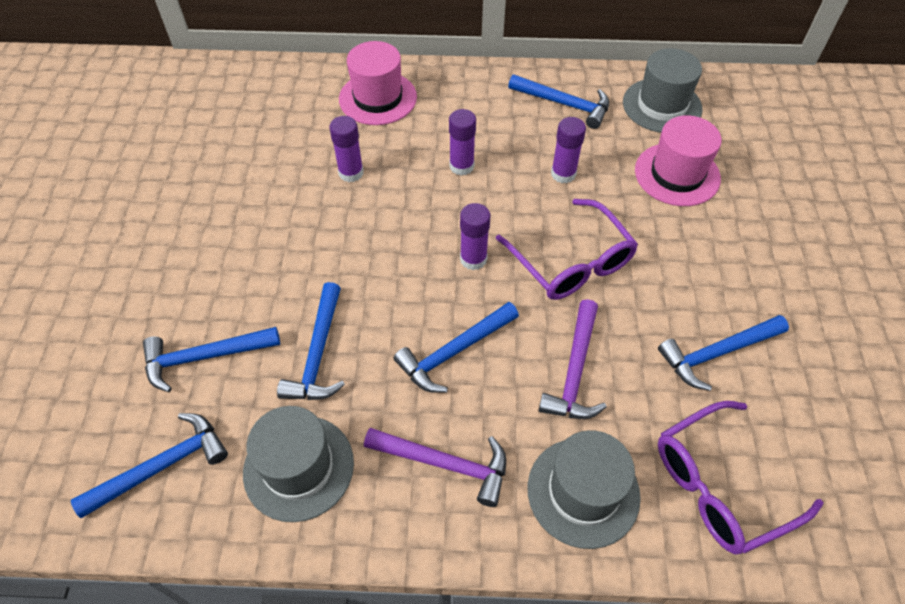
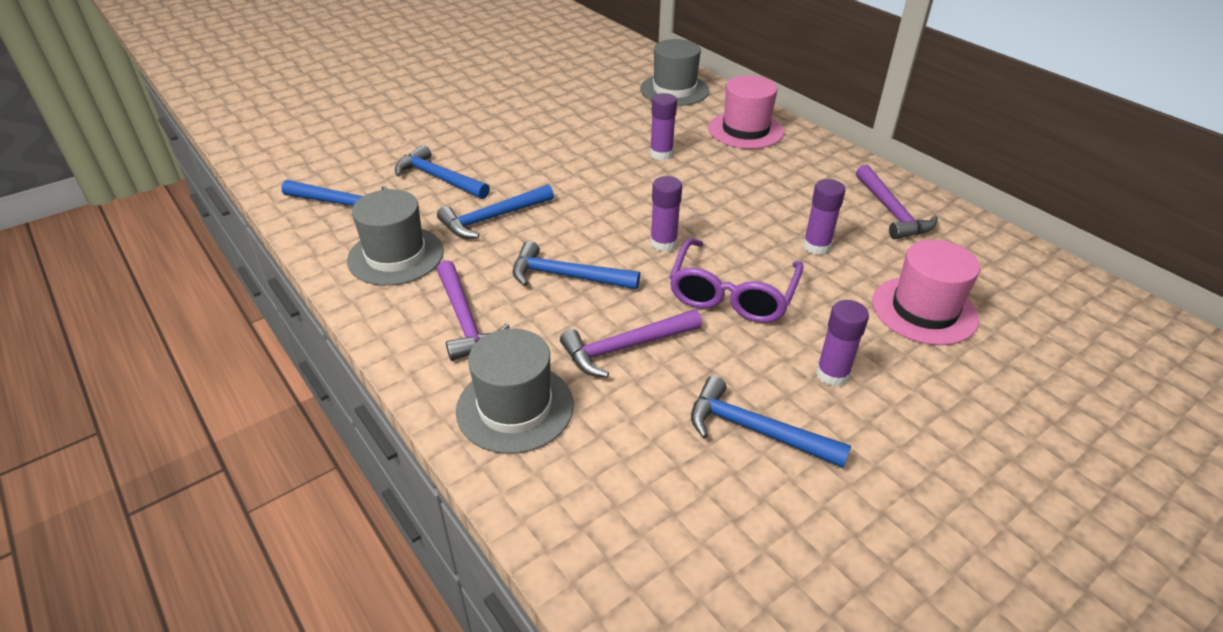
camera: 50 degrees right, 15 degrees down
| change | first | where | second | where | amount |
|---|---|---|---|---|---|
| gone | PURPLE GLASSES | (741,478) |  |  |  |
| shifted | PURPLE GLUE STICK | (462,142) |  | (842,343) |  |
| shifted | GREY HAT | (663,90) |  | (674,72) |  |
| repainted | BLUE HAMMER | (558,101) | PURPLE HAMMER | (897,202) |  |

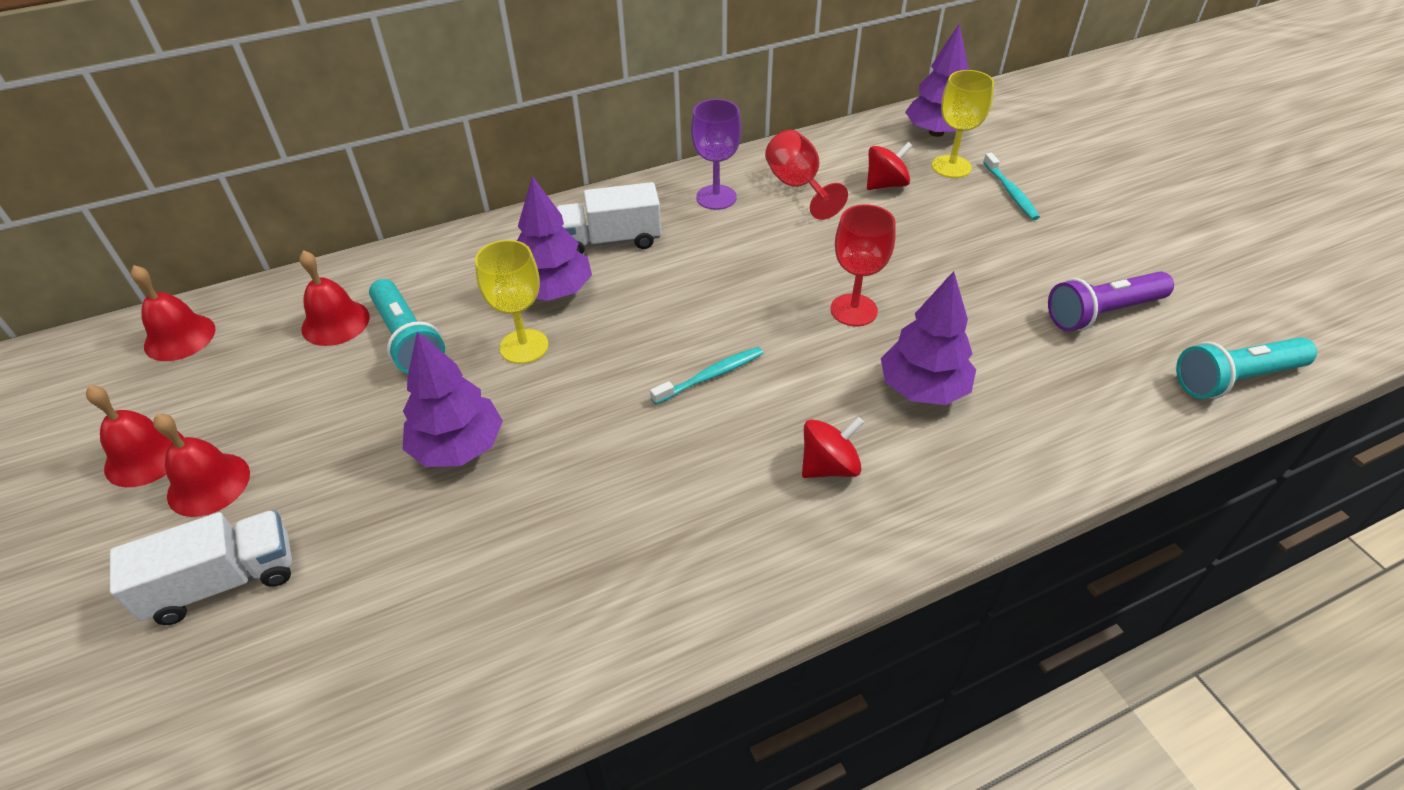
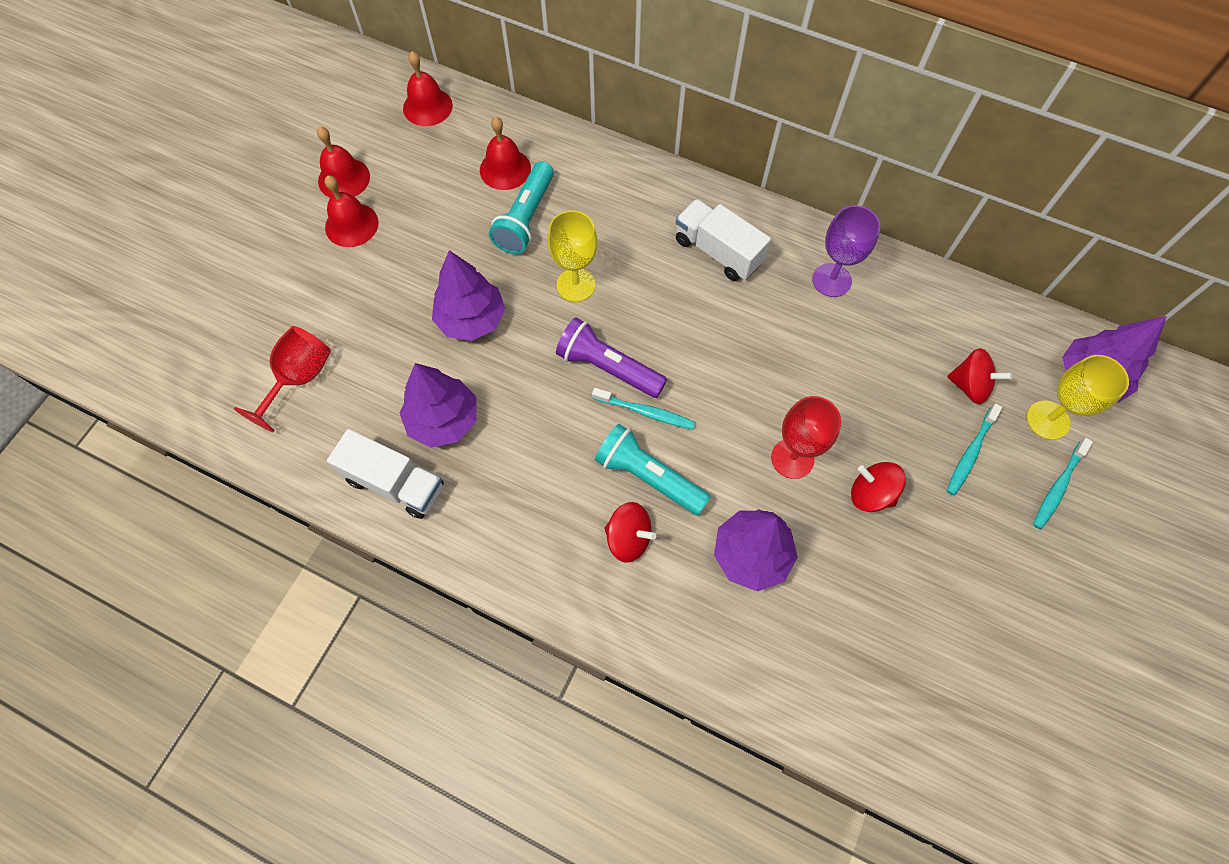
camera: 50 degrees right, 20 degrees up
| change | first | where | second | where | amount |
|---|---|---|---|---|---|
| new |  |  | RED SPINNING TOP | (878,487) |  |
| new |  |  | TURQUOISE TOOTHBRUSH | (974,449) |  |
| shifted | WHITE TRUCK | (201,567) |  | (385,474) |  |
| shifted | PURPLE TREE | (554,238) |  | (438,405) |  |
| shifted | RED GOBLET | (806,175) |  | (282,379) |  |
| shifted | PURPLE FLASHLIGHT | (1111,301) |  | (611,357) |  |
| shifted | TURQUOISE FLASHLIGHT | (1246,368) |  | (653,469) |  |

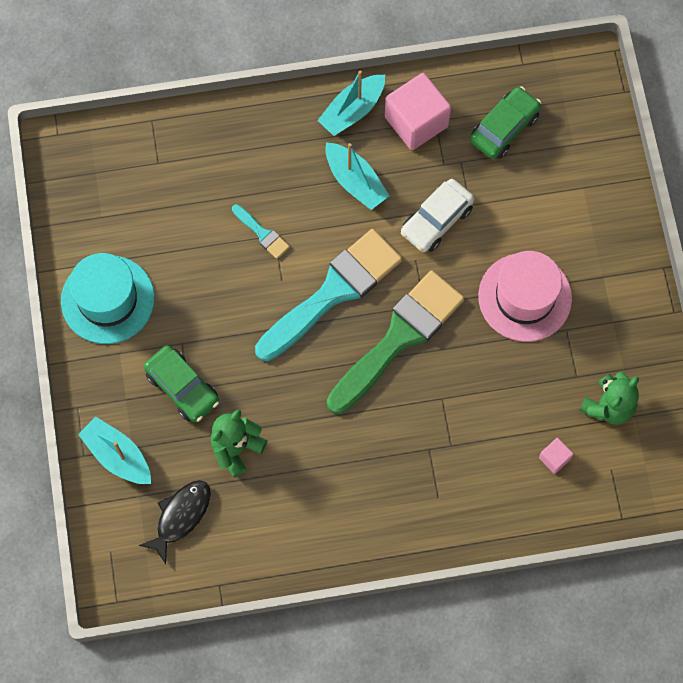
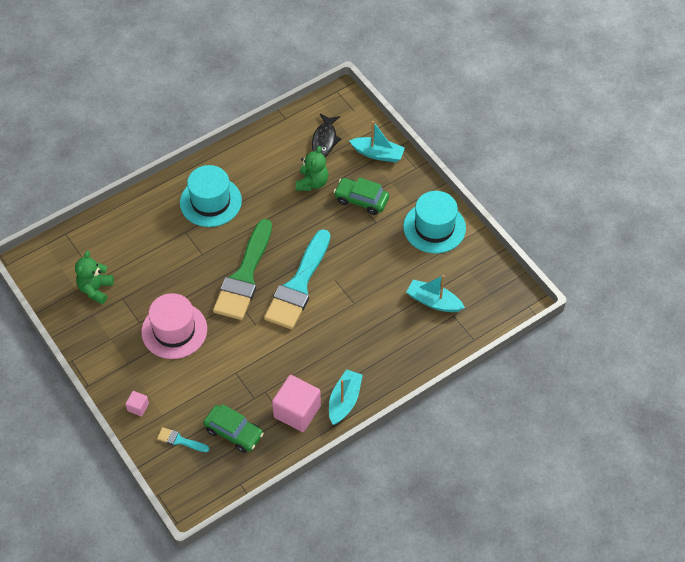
camera: 155 degrees right, 15 degrees down
| change | first | where | second | where | amount |
|---|---|---|---|---|---|
| gone | WHITE CAR | (437,215) |  |  |  |
| new |  |  | TURQUOISE HAT | (211,196) |  |
| shifted | TURQUOISE BRUSH | (261,231) |  | (183,439) |  |
| shifted | TURQUOISE BOAT | (357,176) |  | (435,293) |  |
| shifted | PINK CUBE | (556,456) |  | (137,404) |  |
| rotated | GREEN CAR | (506,122) |  | (233,428) | 75 degrees counterclockwise |

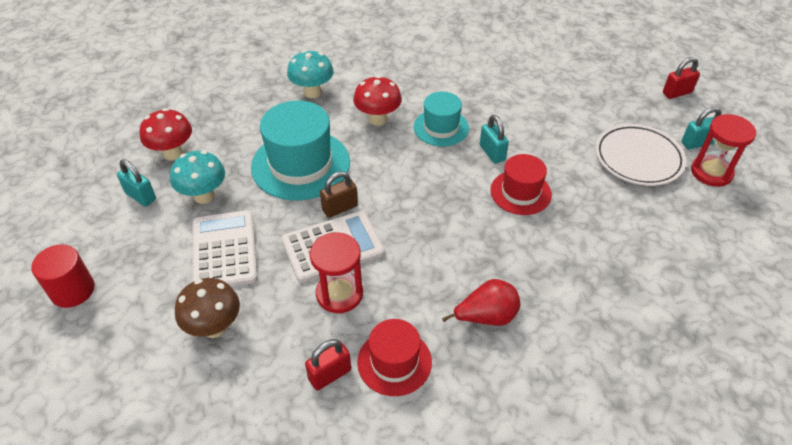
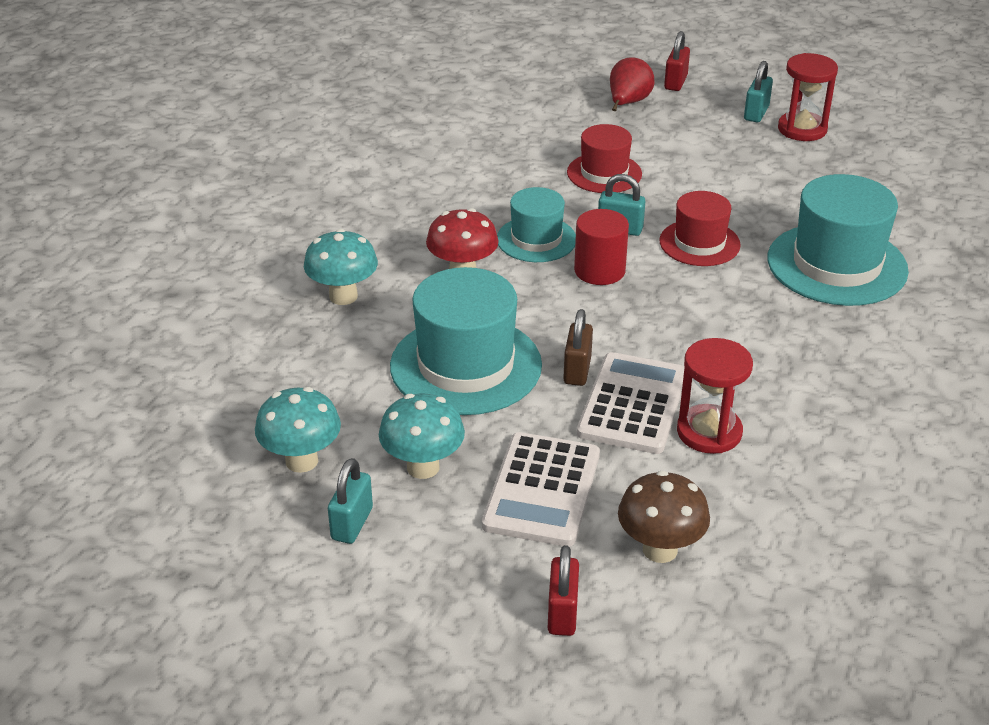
camera: 50 degrees left, 10 degrees down
| change | first | where | second | where | amount |
|---|---|---|---|---|---|
| gone | WHITE PLATE | (640,155) |  |  |  |
| new |  |  | TURQUOISE HAT | (838,240) |  |
| shifted | RED CYLINDER | (63,276) |  | (601,247) |  |
| shifted | RED PADLOCK | (328,364) |  | (563,590) |  |
| shifted | RED HAT | (394,357) |  | (604,158) |  |
| shifted | RED PEAR | (481,302) |  | (632,84) |  |
| repainted | RED MUSHROOM | (166,134) | TURQUOISE MUSHROOM | (298,430) |  |
| rotated | TURQUOISE PADLOCK | (136,183) |  | (350,501) | 60 degrees counterclockwise |
| rotated | WHITE CALCULATOR | (225,248) |  | (541,489) | 105 degrees counterclockwise |

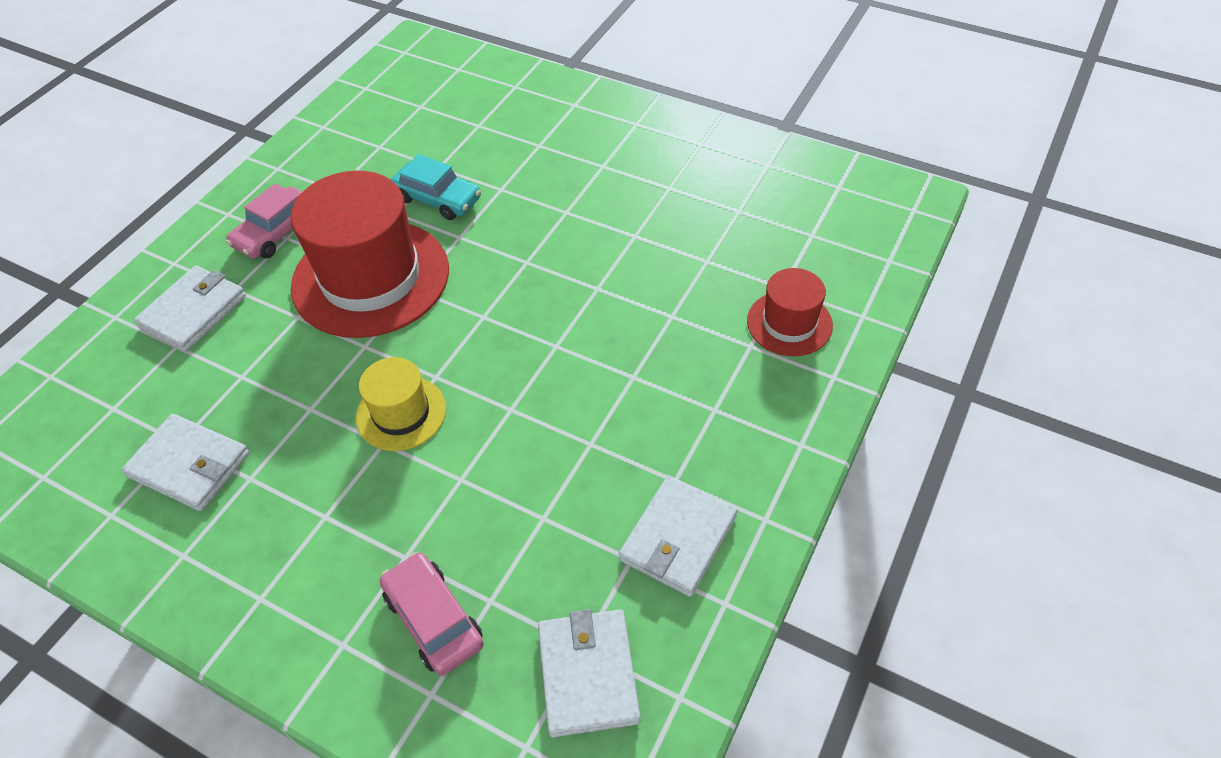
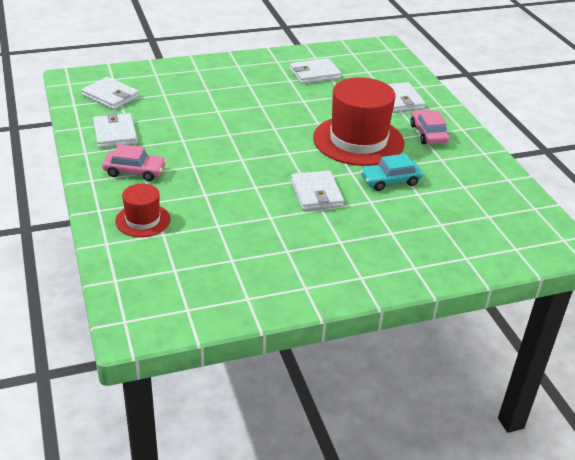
camera: 130 degrees right, 15 degrees down
| change | first | where | second | where | amount |
|---|---|---|---|---|---|
| gone | YELLOW HAT | (401,404) |  |  |  |
| new |  |  | WHITE WALLET | (317,191) |  |
| shifted | PINK CAR | (432,613) |  | (134,162) |  |

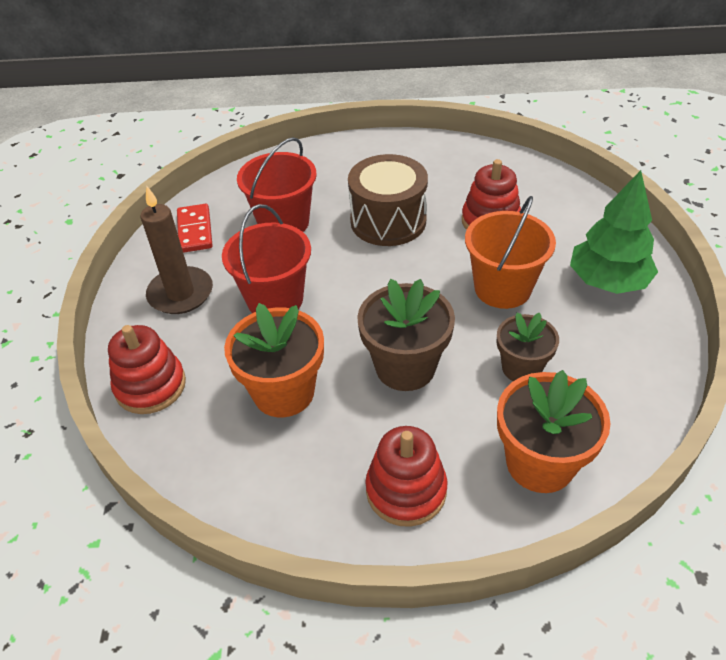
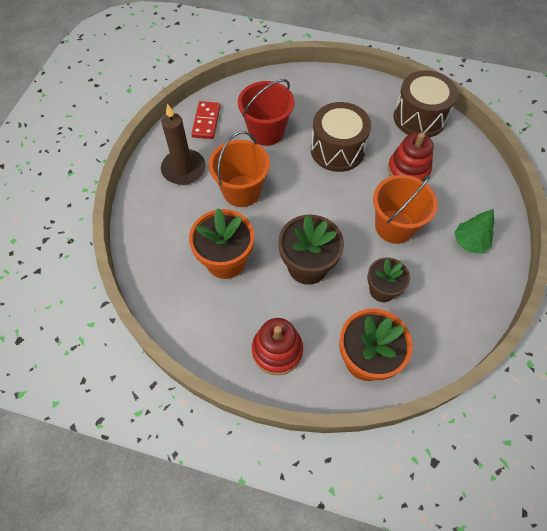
camera: 15 degrees right, 15 degrees up
| change | first | where | second | where | amount |
|---|---|---|---|---|---|
| gone | RED STACKING TOY | (147,369) |  |  |  |
| new |  |  | BROWN DRUM | (426,103) |  |
| repainted | RED BUCKET | (266,258) | ORANGE BUCKET | (239,169) |  |
| scaled | GREEN TREE | (614,232) |  | (474,231) | x0.63 |

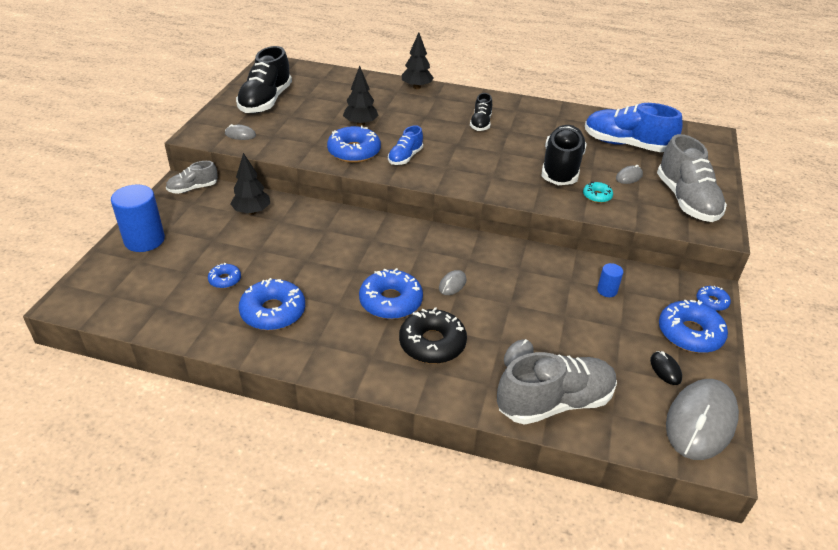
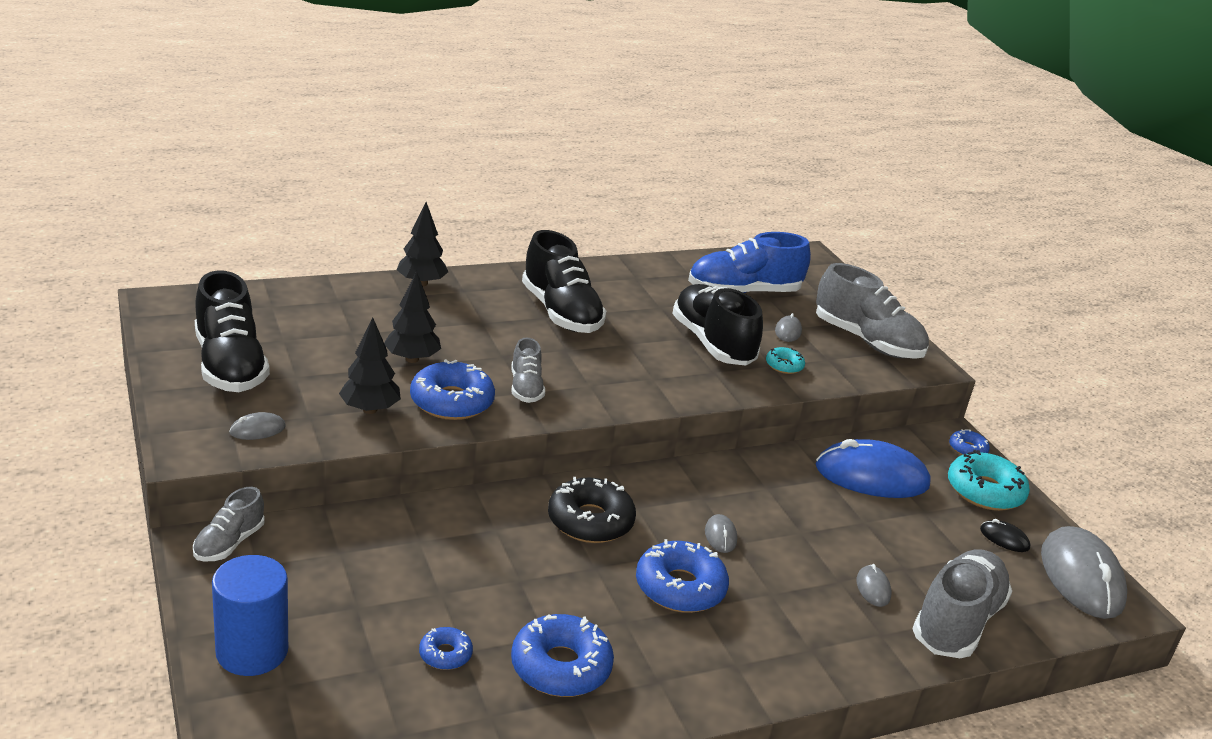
camera: 40 degrees left, 10 degrees down
| change | first | where | second | where | amount |
|---|---|---|---|---|---|
| shifted | BLACK TREE | (250,184) |  | (370,366) |  |
| shifted | BLACK DONUT | (433,335) |  | (592,510) |  |
| swapped | BLUE CYLINDER | (610,280) | BLUE MOUSE | (873,468) |  |
| repainted | BLUE SHOE | (405,145) | GREY SHOE | (528,370) |  |
| repainted | BLUE DONUT | (693,326) | TURQUOISE DONUT | (989,480) |  |
| scaled | BLACK SHOE | (481,112) |  | (564,281) | x1.85 |

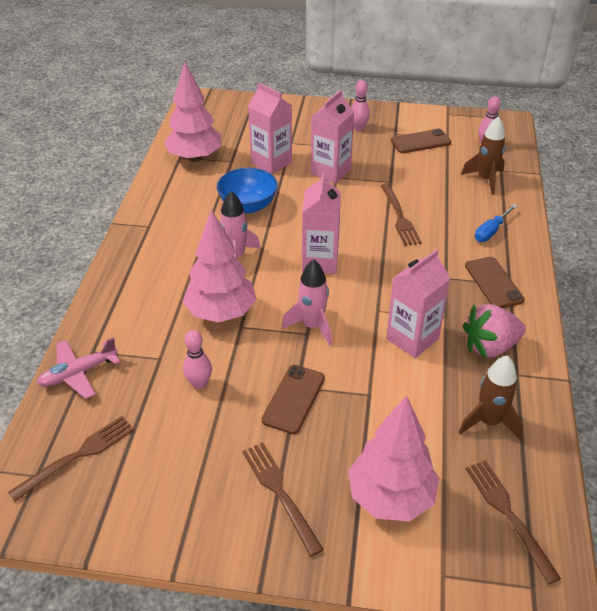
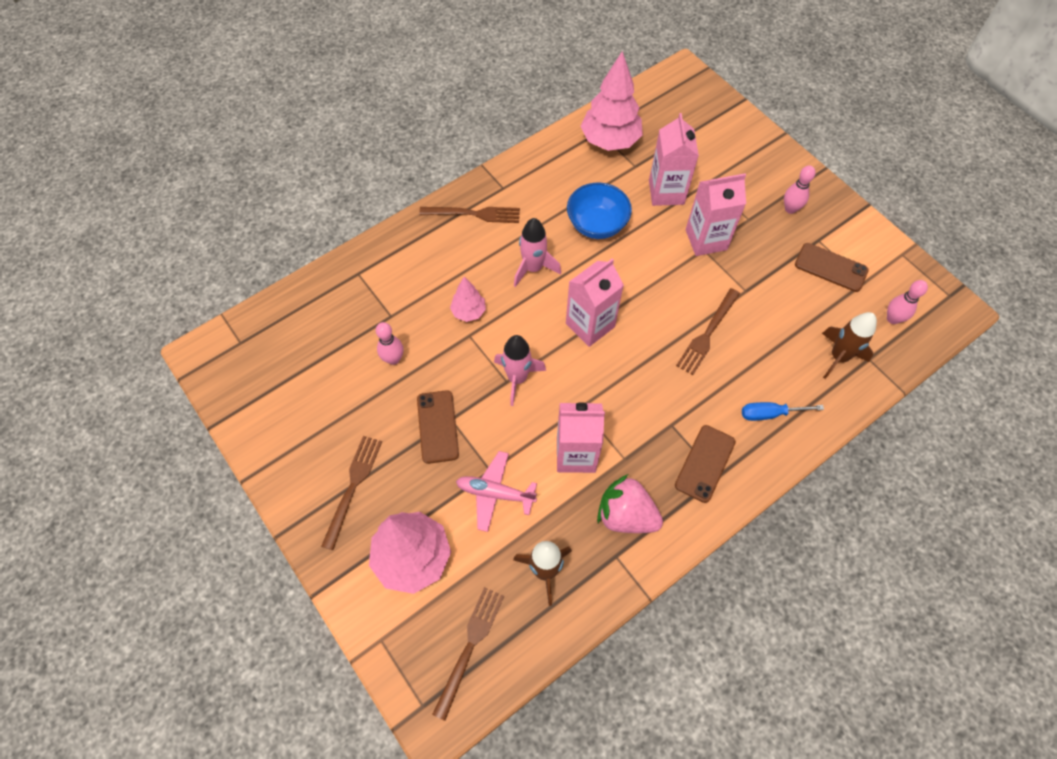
camera: 45 degrees right, 20 degrees up
| change | first | where | second | where | amount |
|---|---|---|---|---|---|
| shifted | BROWN FORK | (71,459) |  | (469,215) |  |
| shifted | PINK PLANE | (78,368) |  | (496,491) |  |
| rotated | BROWN PHONE | (293,399) |  | (438,427) | 75 degrees counterclockwise |
| scaled | PINK TREE | (220,266) |  | (468,299) | x0.52 |

